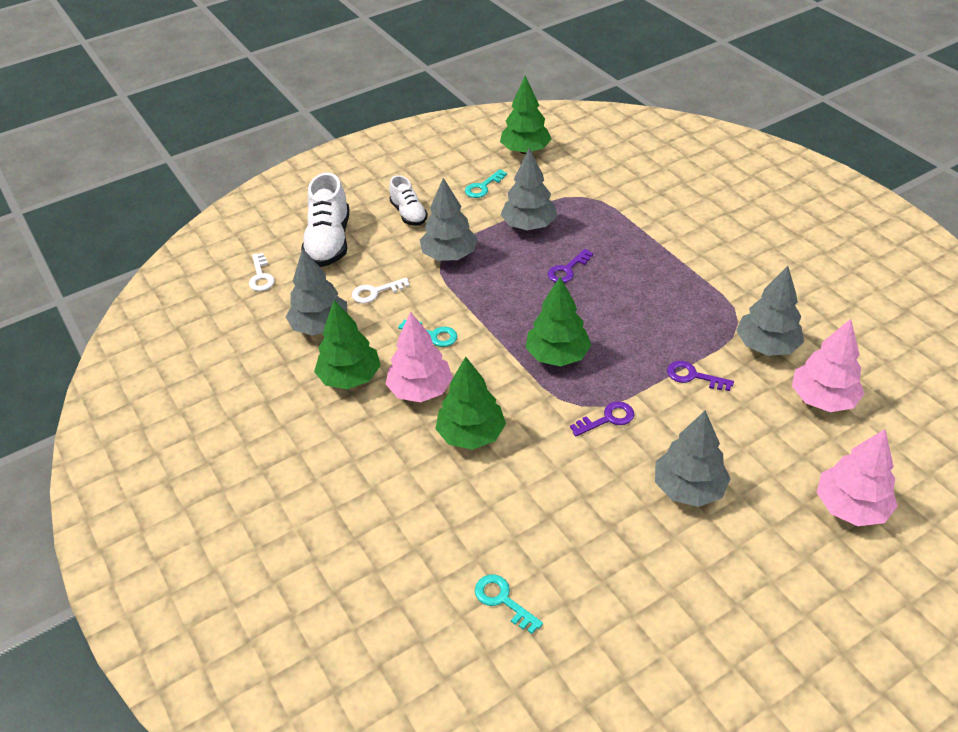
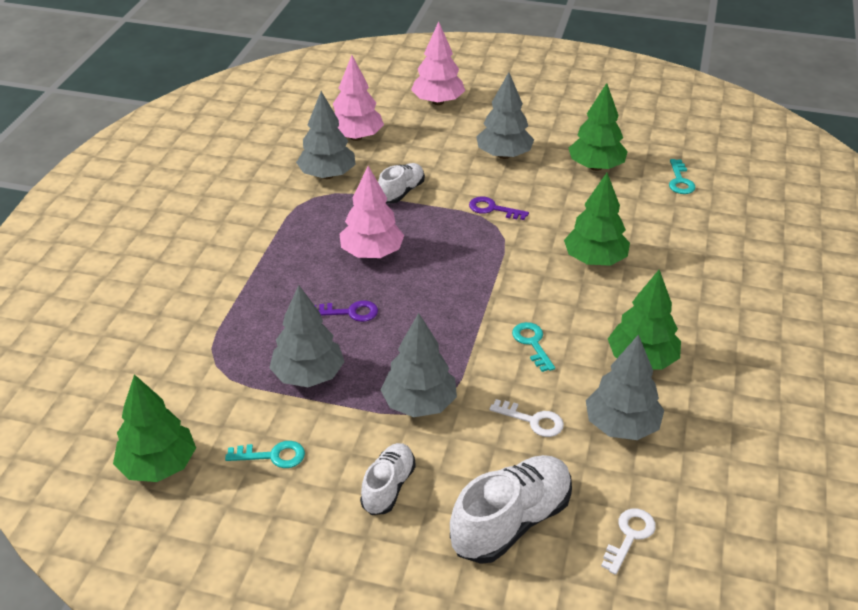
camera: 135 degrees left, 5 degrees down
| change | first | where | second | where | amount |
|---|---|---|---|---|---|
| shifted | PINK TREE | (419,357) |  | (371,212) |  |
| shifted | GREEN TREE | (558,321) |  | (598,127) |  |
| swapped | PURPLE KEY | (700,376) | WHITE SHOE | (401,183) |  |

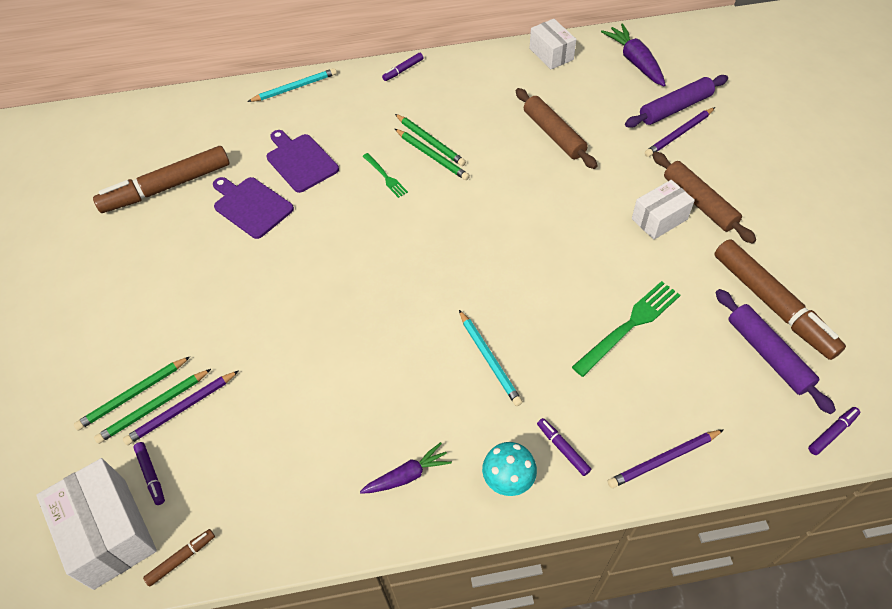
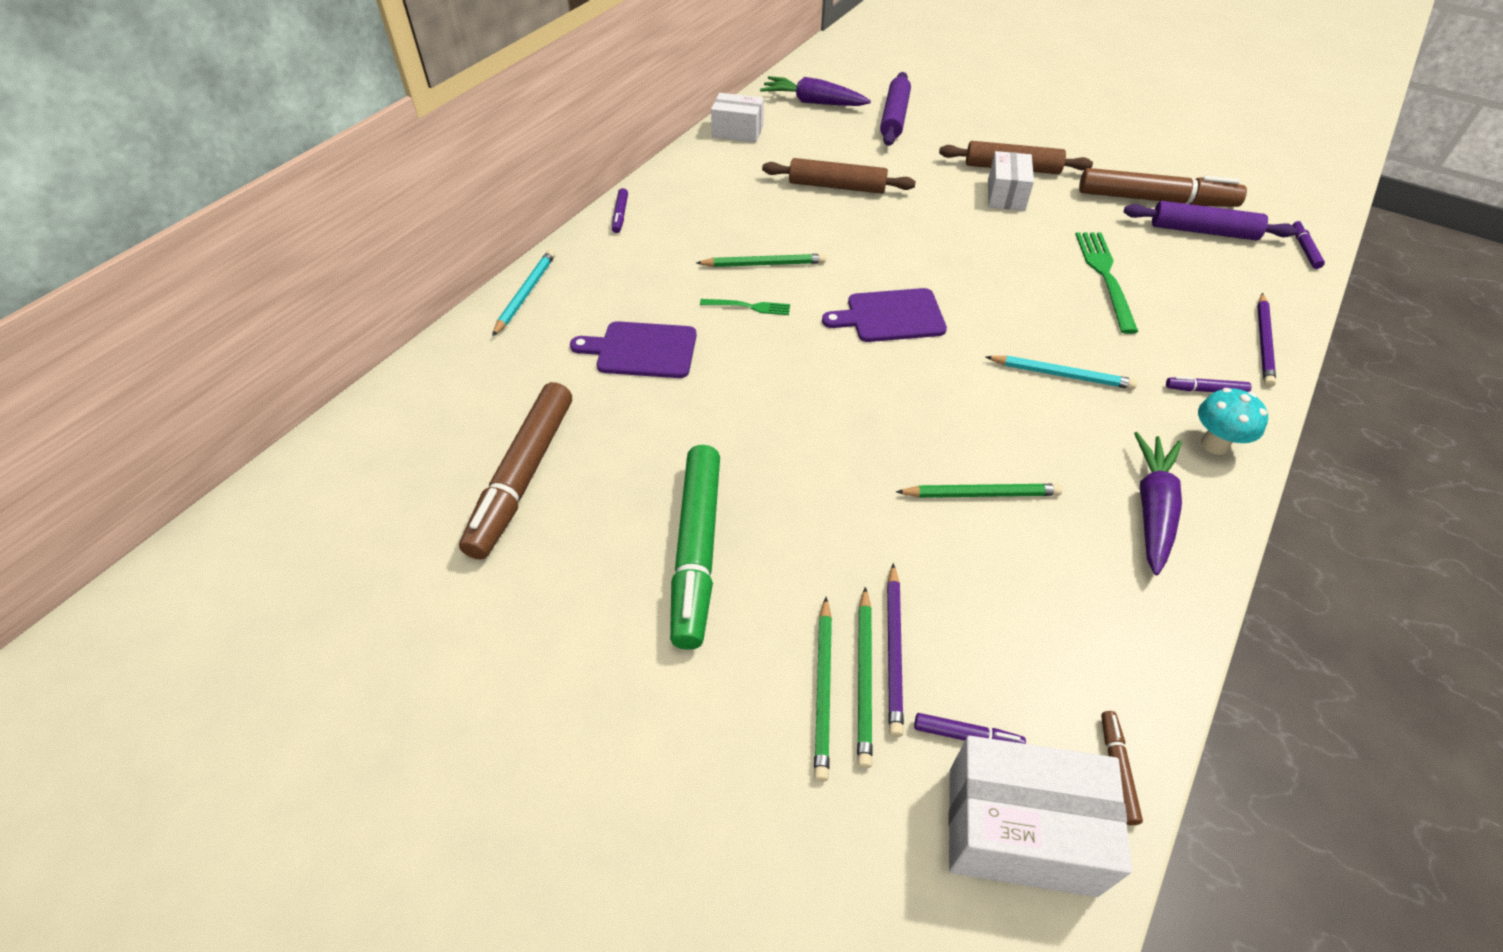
camera: 50 degrees left, 5 degrees down
| change | first | where | second | where | amount |
|---|---|---|---|---|---|
| gone | PURPLE PENCIL | (680,132) |  |  |  |
| new |  |  | GREEN MARKER | (695,547) |  |
| shifted | PURPLE CUTTING BOARD | (253,208) |  | (884,315) |  |
| shifted | GREEN PENCIL | (430,140) |  | (979,491) |  |
| scaled | PURPLE CARROT | (406,468) |  | (1158,503) | x1.50 |

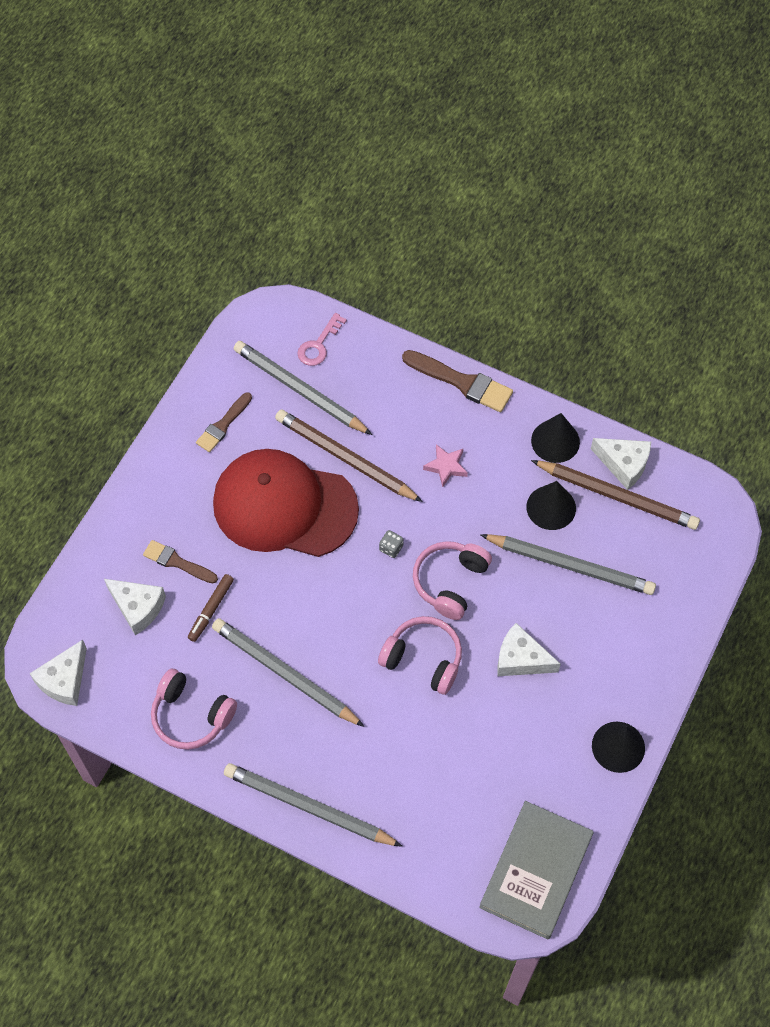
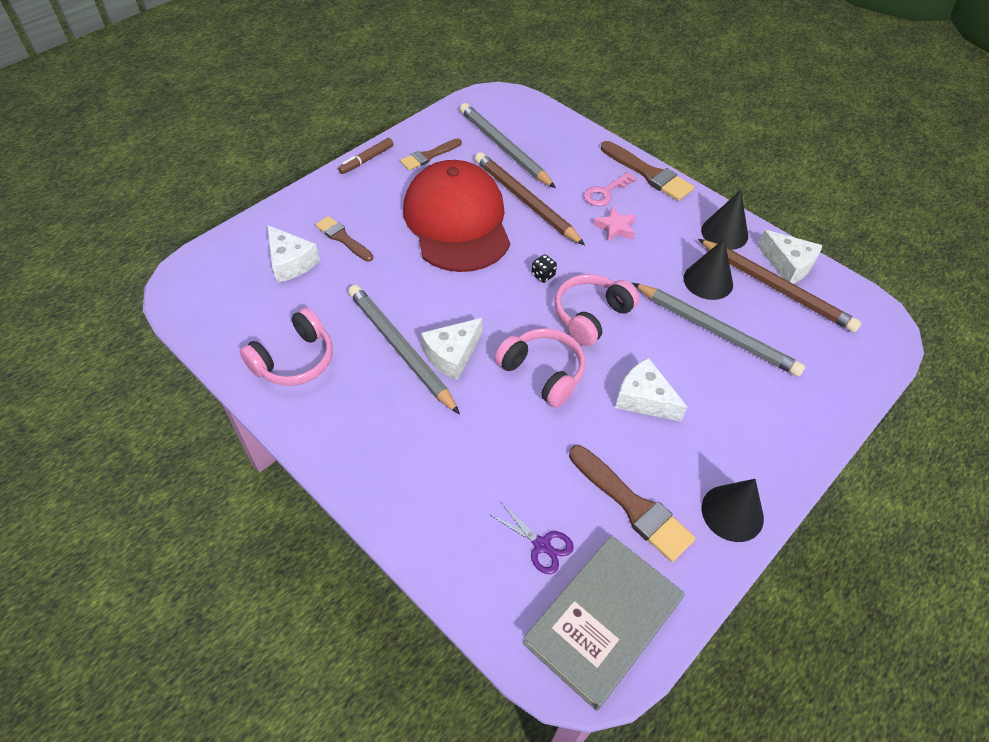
camera: 15 degrees right, 10 degrees down
| change | first | where | second | where | amount |
|---|---|---|---|---|---|
| gone | GREY PENCIL | (313,805) |  |  |  |
| new |  |  | PURPLE SCISSORS | (531,538) |  |
| new |  |  | BROWN BRUSH | (632,503) |  |
| shifted | WHITE CHEESE | (58,673) |  | (451,349) |  |
| shifted | BROWN MARKER | (211,608) |  | (366,156) |  |
| shifted | PINK KEY | (322,339) |  | (610,189) |  |
| repainted | GREY DICE | (391,544) | BLACK DICE | (544,268) |  |
| rotated | PINK HEADPHONES | (194,709) |  | (286,347) | 90 degrees counterclockwise |
| rotated | RED CAP | (286,503) |  | (456,216) | 45 degrees clockwise |

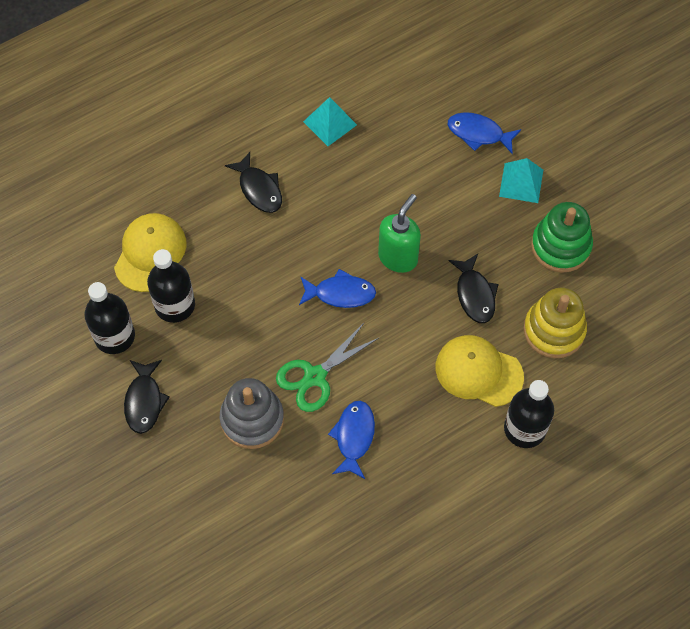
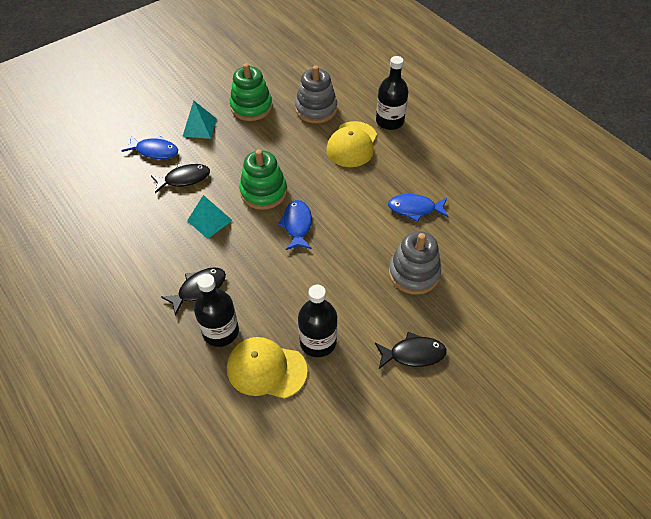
camera: 95 degrees left, 10 degrees down
| change | first | where | second | where | amount |
|---|---|---|---|---|---|
| gone | GREEN SCISSORS | (328,367) |  |  |  |
| shifted | BLACK BOTTLE | (109,318) |  | (216,310) |  |
| shifted | TURQUOISE PYRAMID | (330,121) |  | (210,217) |  |
| shifted | BLACK FISH | (473,288) |  | (180,178) |  |
| swapped | GREEN SOAP DISPENSER | (399,233) | GREEN STACKING TOY | (263,180) |  |
| repainted | YELLOW STACKING TOY | (555,323) | GREY STACKING TOY | (316,94) |  |
| rotated | BLUE FISH | (484,133) |  | (150,147) | 90 degrees counterclockwise |

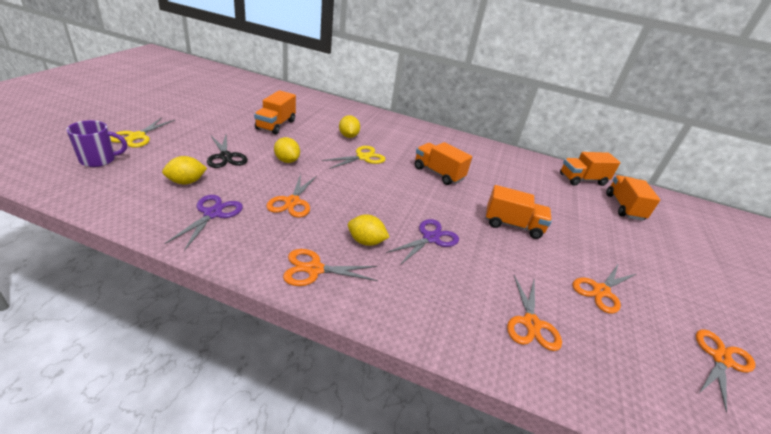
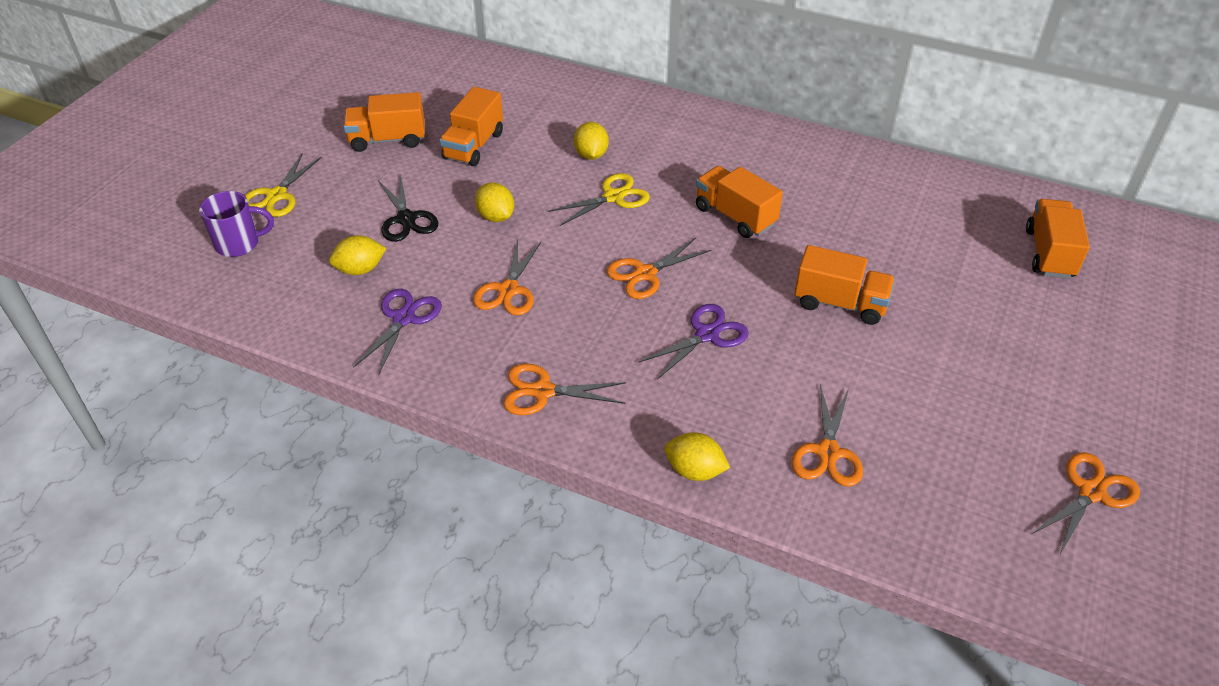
camera: 10 degrees right, 10 degrees up
| change | first | where | second | where | amount |
|---|---|---|---|---|---|
| shifted | YELLOW LEMON | (368,230) |  | (697,456) |  |
| shifted | ORANGE TRUCK | (590,169) |  | (384,122) |  |
| shifted | ORANGE SCISSORS | (604,288) |  | (658,268) |  |

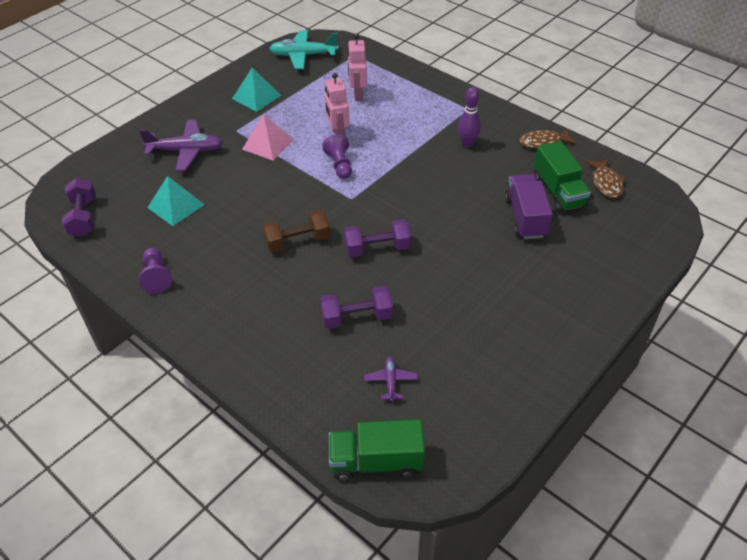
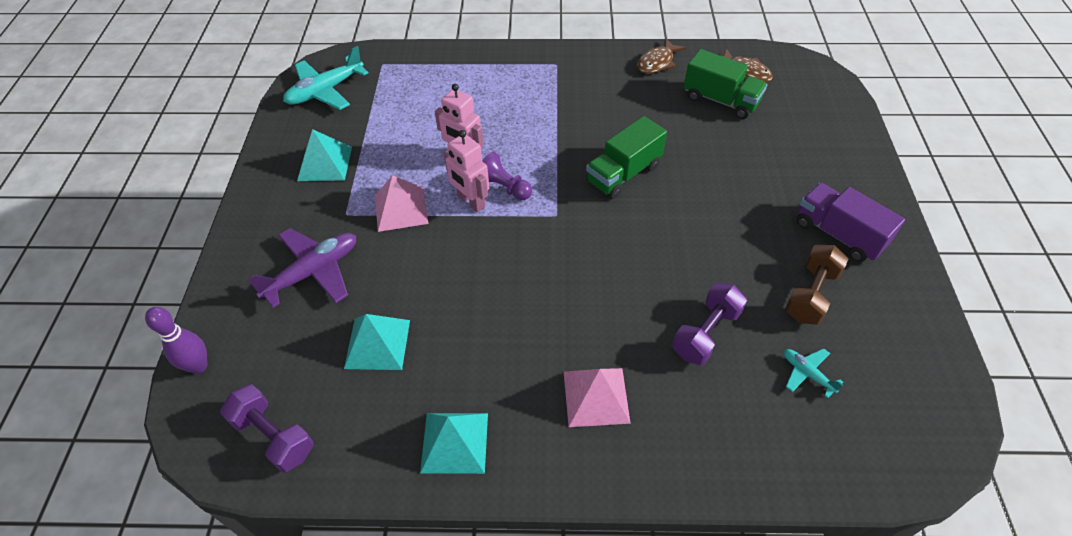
camera: 40 degrees left, 5 degrees up
| change | first | where | second | where | amount |
|---|---|---|---|---|---|
| gone | PURPLE DUMBBELL | (377,238) |  |  |  |
| new |  |  | PINK PYRAMID | (597,397) |  |
| shifted | BROWN DUMBBELL | (296,231) |  | (816,285) |  |
| shifted | GREEN TRUCK | (377,450) |  | (626,157) |  |
| shifted | PINK ROBOT | (357,67) |  | (466,171) |  |
| shifted | PURPLE BOWLING PIN | (469,117) |  | (176,340) |  |
| shifted | PURPLE TRUCK | (529,206) |  | (850,222) |  |
| swapped | PURPLE PAWN | (155,270) | TURQUOISE PYRAMID | (454,443) |  |
| repainted | PURPLE PLANE | (391,379) | TURQUOISE PLANE | (813,373) |  |

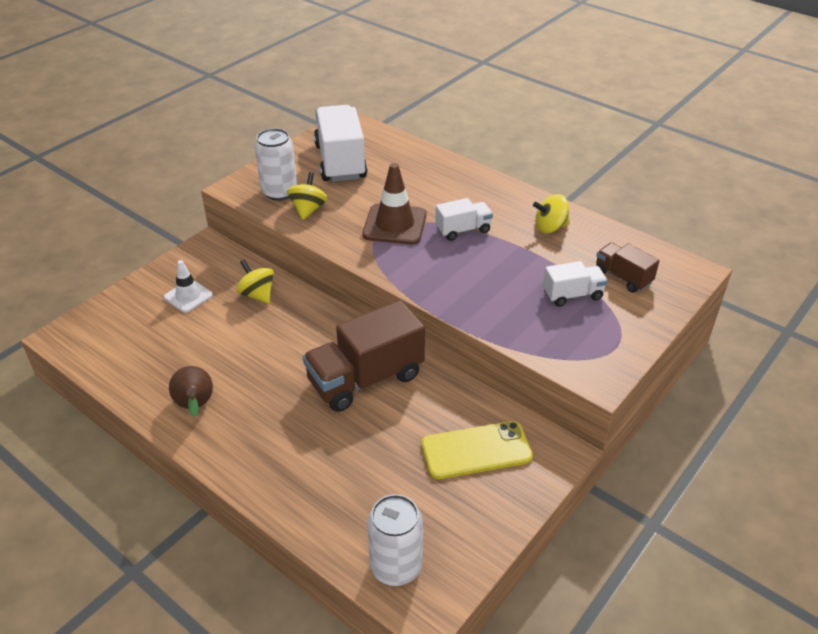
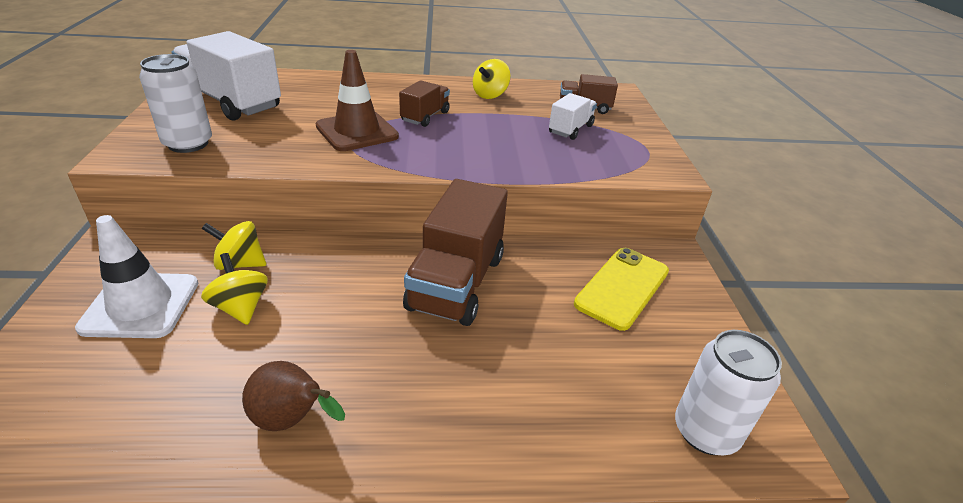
camera: 45 degrees left, 5 degrees down
| change | first | where | second | where | amount |
|---|---|---|---|---|---|
| shifted | YELLOW SPINNING TOP | (307,196) |  | (234,289) |  |
| repainted | WHITE TRUCK | (464,219) | BROWN TRUCK | (424,103) |  |
| scaled | WHITE TRAFFIC CONE | (188,286) |  | (136,276) | x1.58 |

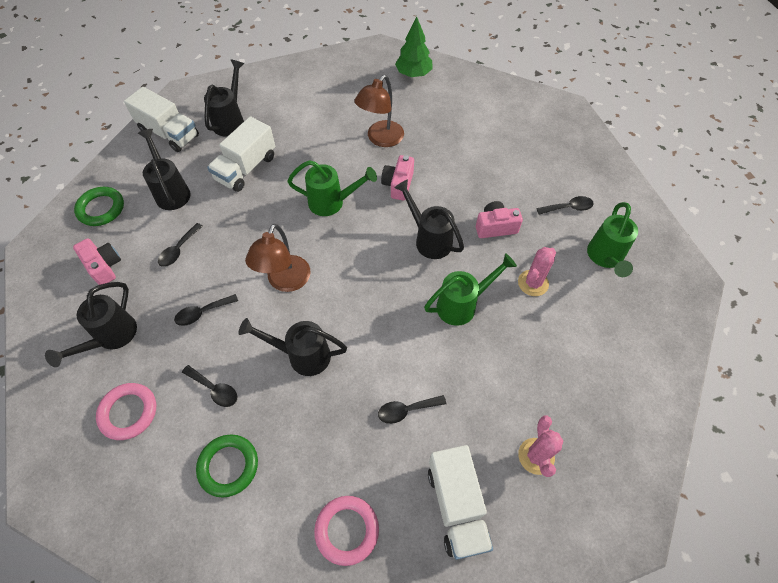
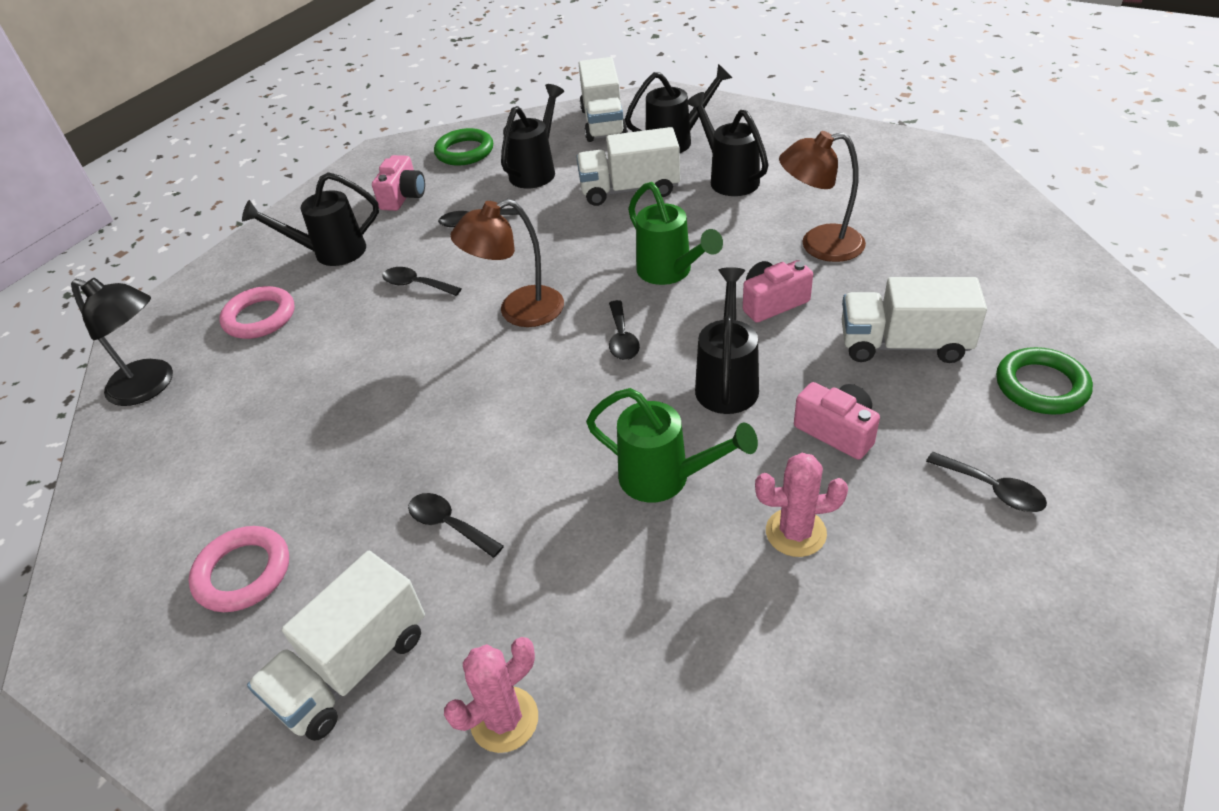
camera: 55 degrees right, 15 degrees down
| change | first | where | second | where | amount |
|---|---|---|---|---|---|
| gone | GREEN TREE | (414,46) |  |  |  |
| gone | GREEN WATERING CAN | (612,239) |  |  |  |
| new |  |  | BLACK LAMP | (122,342) |  |
| new |  |  | WHITE TRUCK | (914,320) |  |
| shifted | BLACK SPOON | (209,386) |  | (624,330) |  |
| shifted | GREEN RING | (227,466) |  | (1044,381) |  |
| shifted | BLACK WATERING CAN | (293,347) |  | (727,144) |  |

